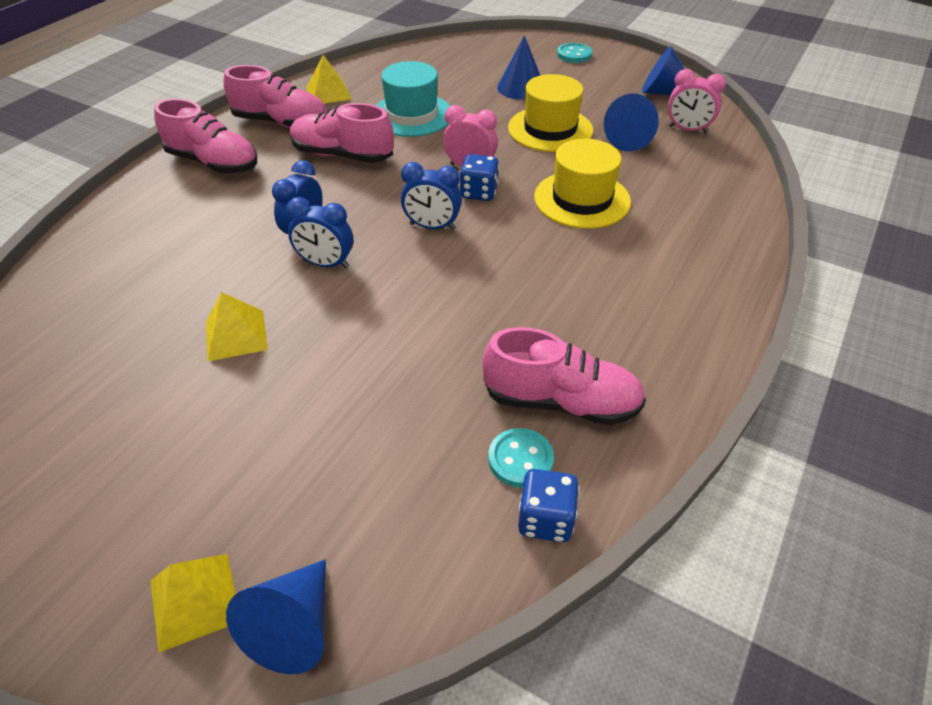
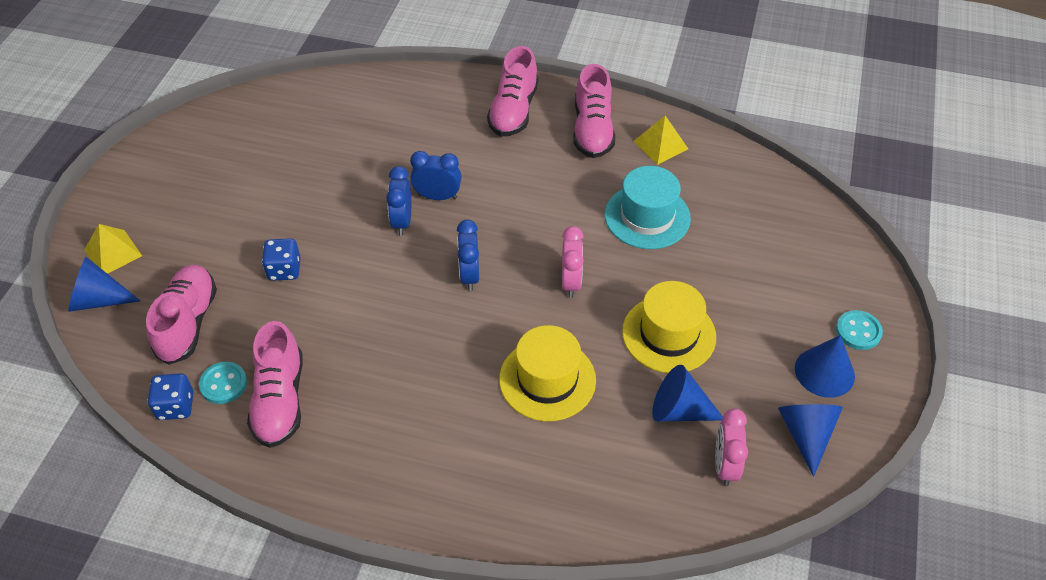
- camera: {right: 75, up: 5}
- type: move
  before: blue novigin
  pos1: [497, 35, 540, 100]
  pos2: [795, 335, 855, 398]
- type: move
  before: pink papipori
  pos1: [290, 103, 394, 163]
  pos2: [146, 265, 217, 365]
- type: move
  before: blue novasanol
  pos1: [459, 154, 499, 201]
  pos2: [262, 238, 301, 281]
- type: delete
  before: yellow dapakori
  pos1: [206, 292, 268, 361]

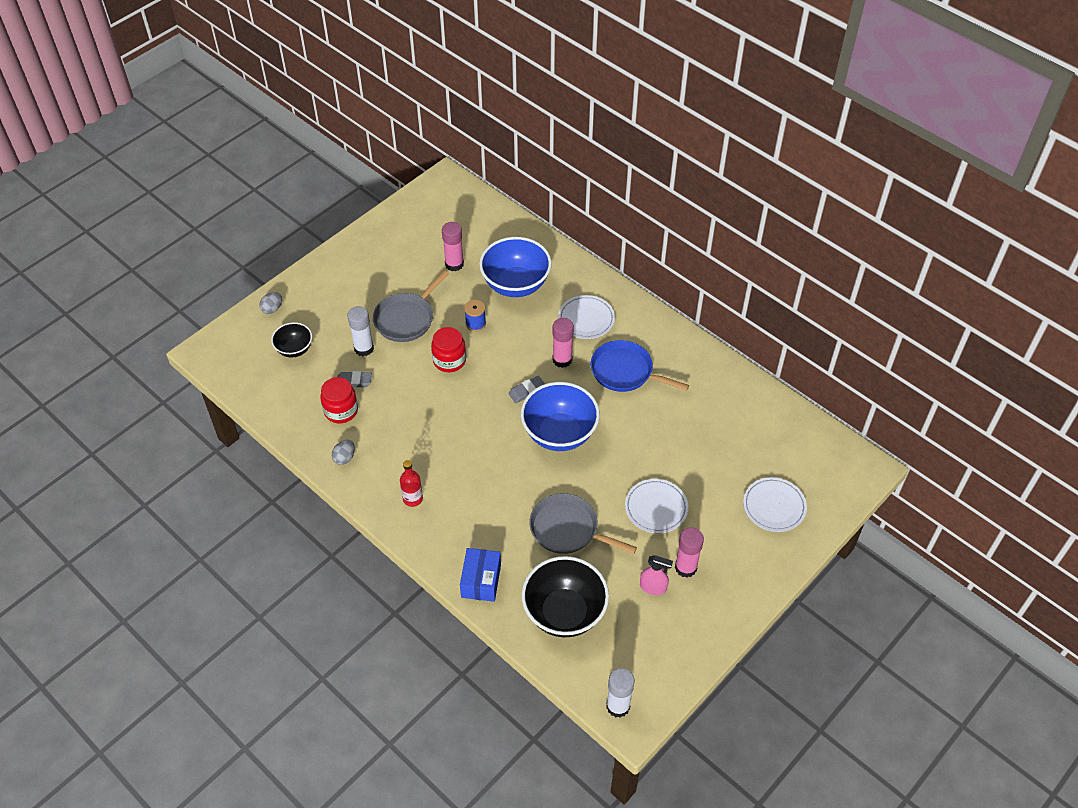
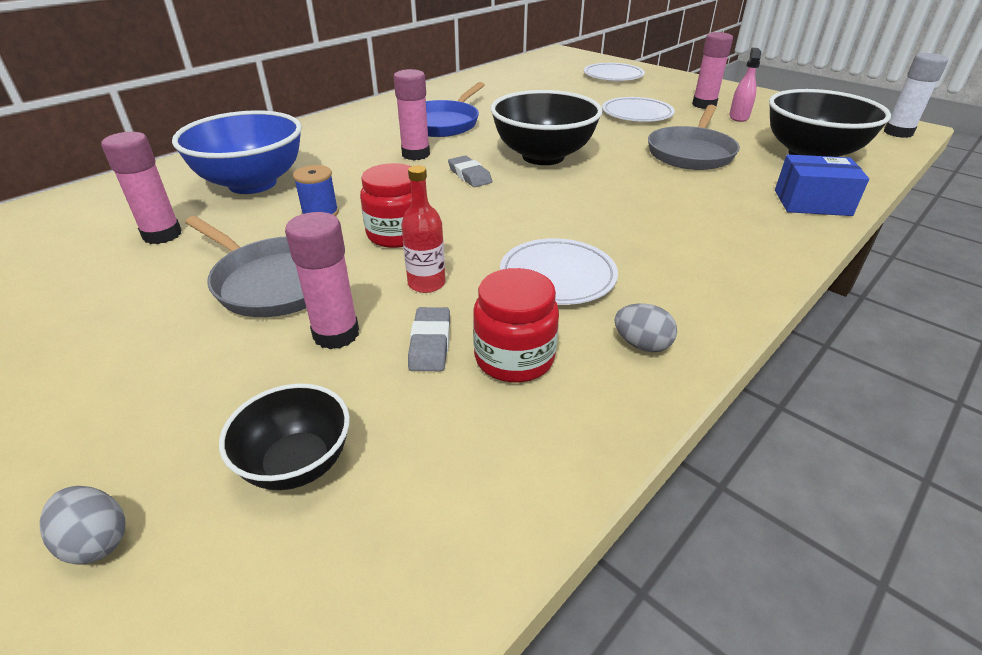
- camera: {right: -90, up: -15}
- type: move
  before: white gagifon
  pos1: [558, 295, 615, 339]
  pos2: [500, 238, 618, 305]
- type: recolor
  before: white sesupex
  after: pink sesupex
  pos1: [347, 306, 374, 356]
  pos2: [285, 212, 359, 349]
- type: recolor
  before: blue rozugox
  after: black rozugox
  pos1: [521, 382, 600, 451]
  pos2: [491, 90, 602, 165]
- type: move
  before: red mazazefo
  pos1: [400, 460, 423, 507]
  pos2: [401, 165, 446, 293]

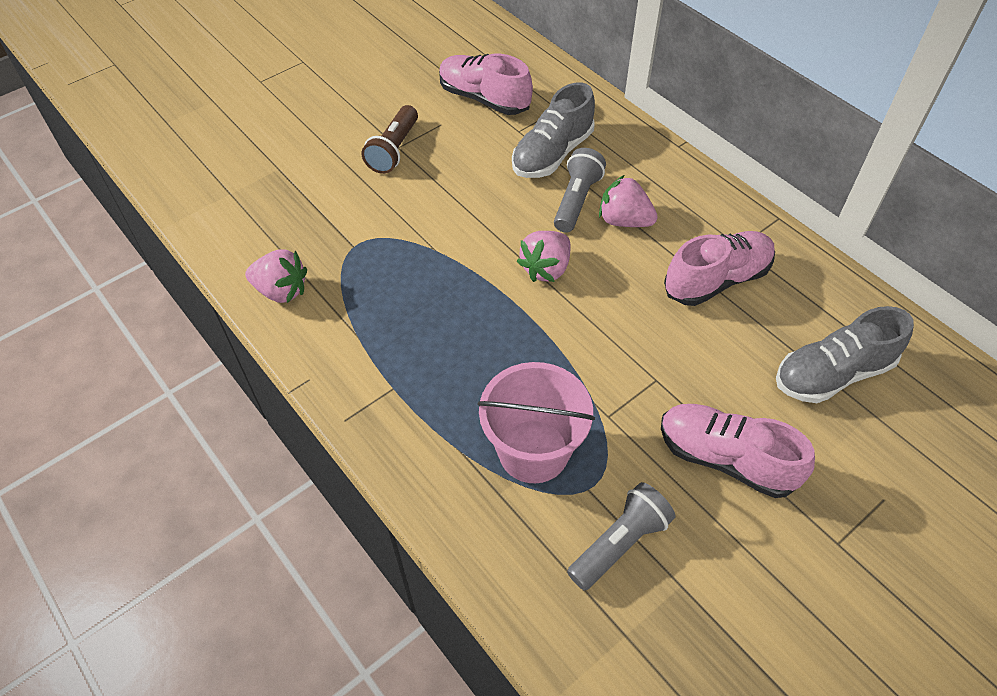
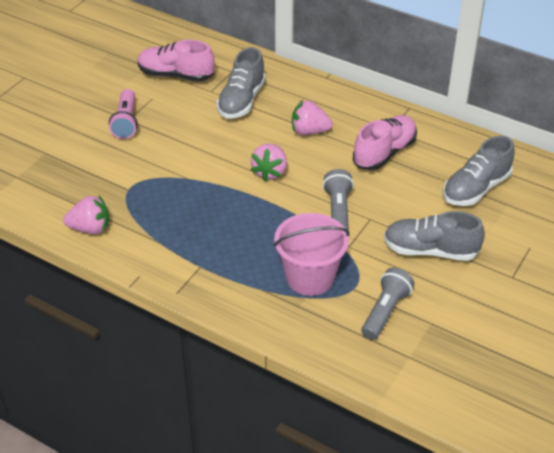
- camera: {right: -20, up: -10}
- type: recolor
  before: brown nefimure
  after: pink nefimure
  pos1: [362, 105, 418, 174]
  pos2: [109, 89, 138, 139]
- type: move
  before: grey nefimure
  pos1: [554, 148, 606, 233]
  pos2: [323, 169, 354, 230]
- type: recolor
  before: pink papipori
  after: grey papipori
  pos1: [661, 404, 815, 498]
  pos2: [384, 211, 485, 261]

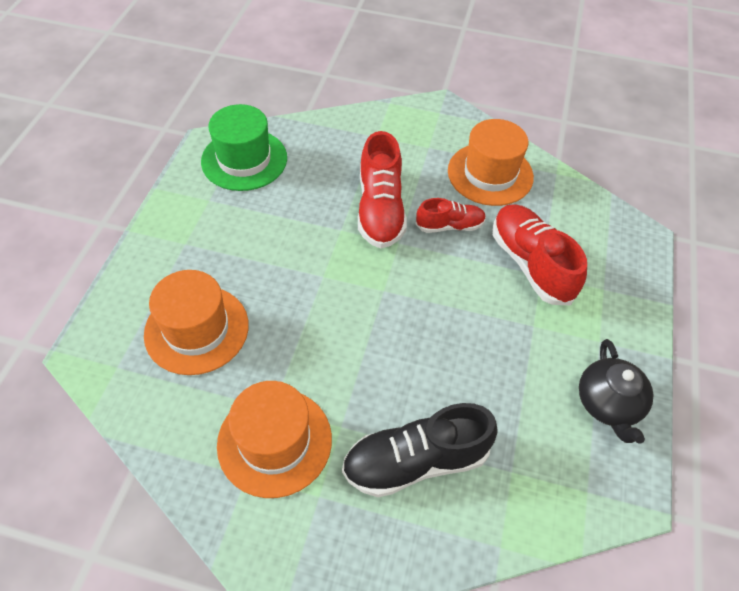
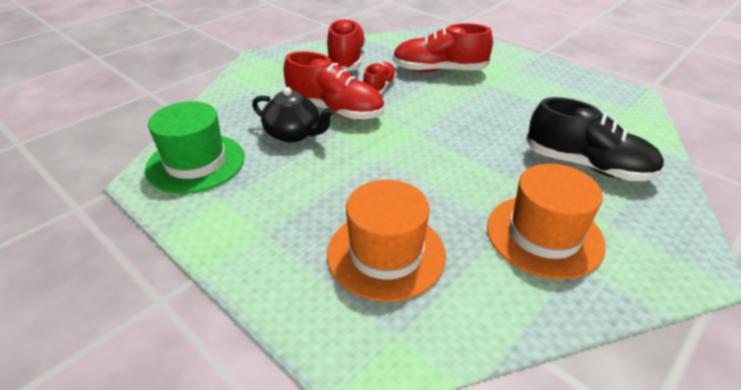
- camera: {right: -60, up: -15}
- type: replace
  before: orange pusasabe
  after: red papipori
  pos1: [448, 119, 534, 206]
  pos2: [327, 18, 366, 72]
- type: move
  before: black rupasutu
  pos1: [579, 339, 653, 444]
  pos2: [252, 87, 335, 142]
- type: rotate
  before: black papipori
  pos1: [342, 403, 498, 497]
  pos2: [526, 97, 664, 181]
  turn: -75

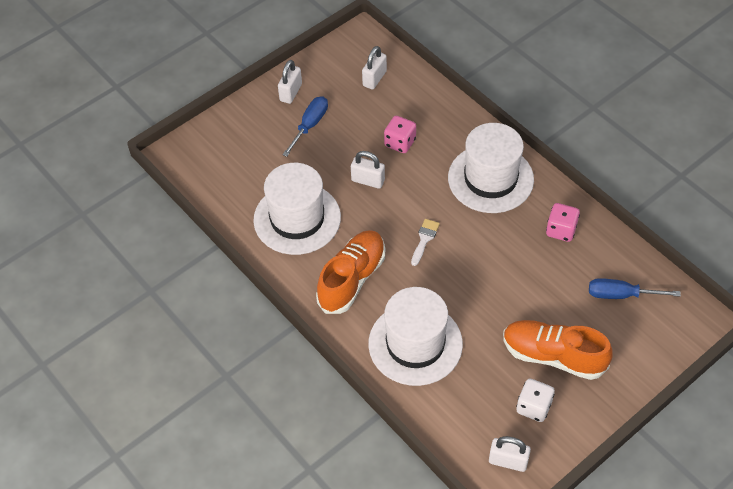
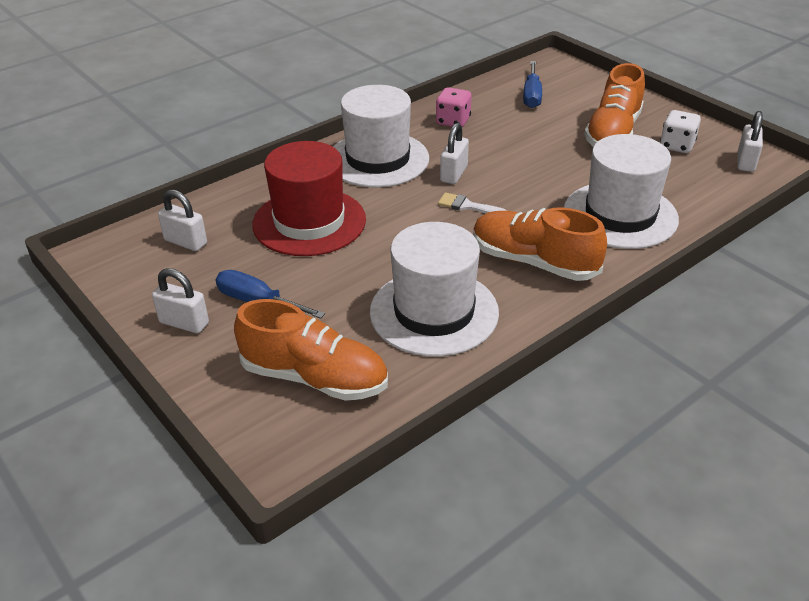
- camera: {right: -90, up: -15}
- type: replace
  before: pink novasanol
  after: red pusasabe
  pos1: [384, 116, 416, 153]
  pos2: [252, 141, 366, 256]
- type: move
  before: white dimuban
  pos1: [351, 151, 385, 189]
  pos2: [440, 123, 469, 184]
- type: insert
  after: orange papipori
  pos2: [234, 299, 388, 401]

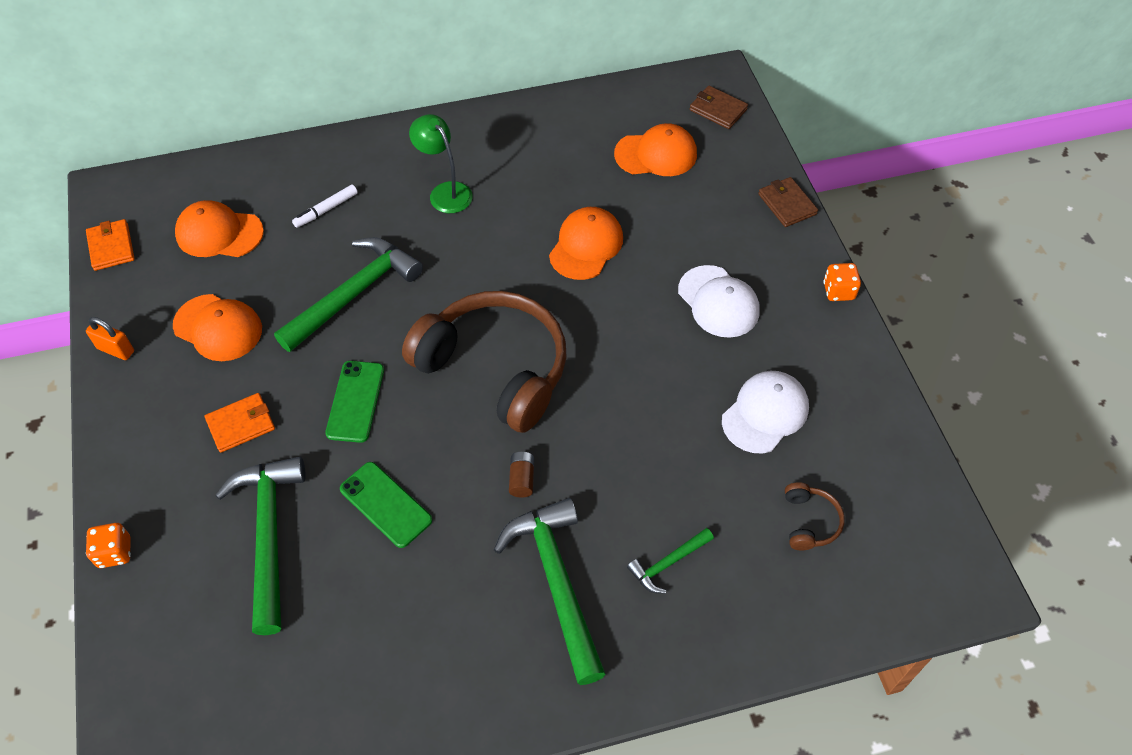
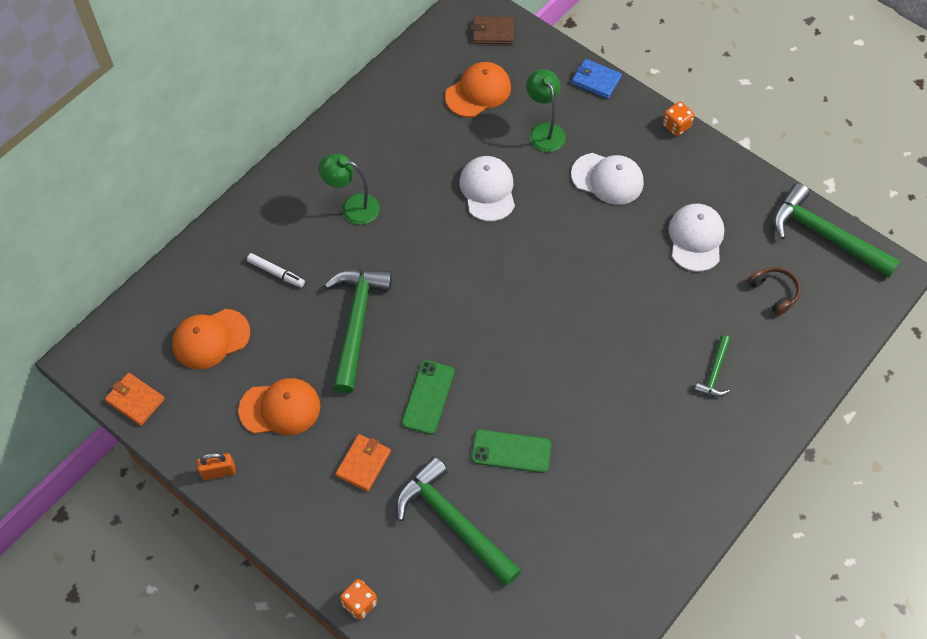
- camera: {right: -35, up: 5}
- type: recolor
  before: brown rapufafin
  after: blue rapufafin
  pos1: [758, 177, 818, 227]
  pos2: [572, 59, 622, 99]
- type: rotate
  before: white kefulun
  pos1: [292, 185, 358, 228]
  pos2: [247, 253, 305, 287]
  turn: -75
- type: recolor
  before: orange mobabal
  after: white mobabal
  pos1: [549, 207, 623, 280]
  pos2: [459, 156, 515, 222]
- type: delete
  before: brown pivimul
  pos1: [402, 291, 567, 433]
- type: rotate
  before: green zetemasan
  pos1: [325, 361, 384, 443]
  pos2: [402, 360, 454, 434]
  turn: 45
- type: delete
  before: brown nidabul
  pos1: [509, 452, 534, 498]
- type: move
  before: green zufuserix
  pos1: [494, 498, 606, 685]
  pos2: [773, 183, 900, 277]
- type: insert
  after: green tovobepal
  pos2: [526, 69, 566, 152]

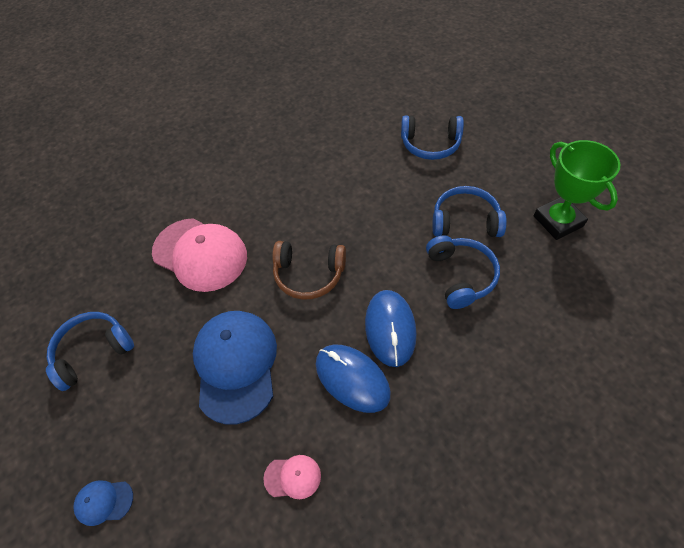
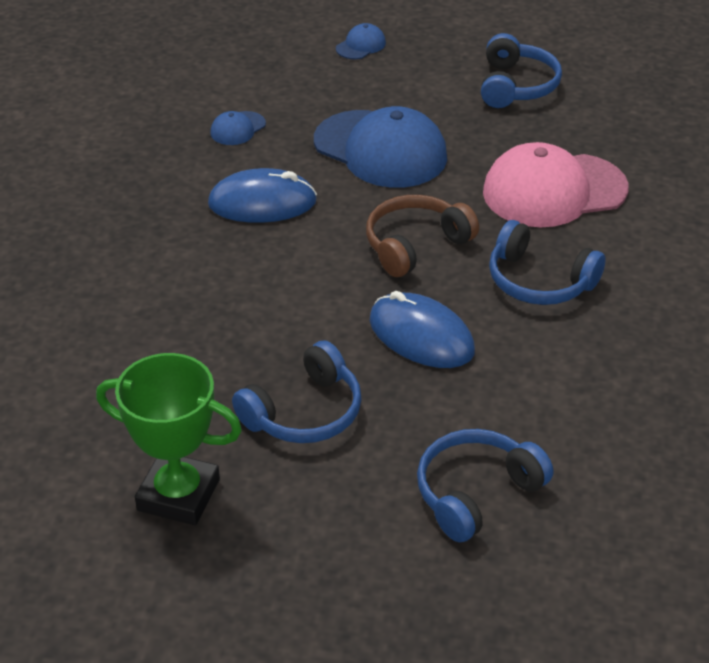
- camera: {right: 130, up: -15}
- type: move
  before: blue pivimul
  pos1: [426, 235, 500, 309]
  pos2: [489, 220, 606, 305]
- type: move
  before: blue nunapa
  pos1: [365, 290, 417, 367]
  pos2: [369, 291, 475, 368]
- type: recolor
  before: pink mobabal
  after: blue mobabal
  pos1: [263, 455, 321, 499]
  pos2: [210, 111, 266, 145]

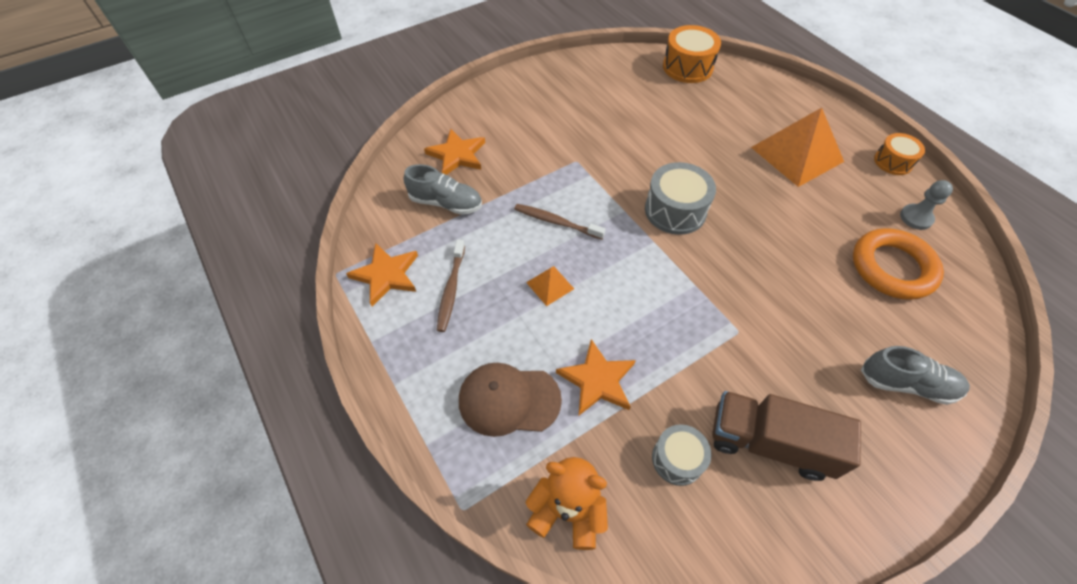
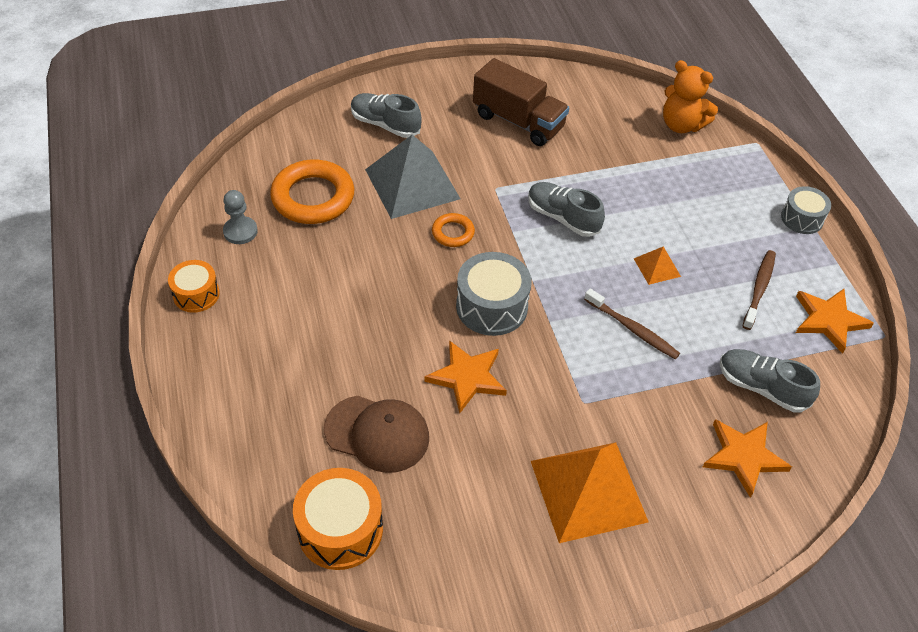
- camera: {right: -165, up: -5}
- type: move
  before: orange dapakori
  pos1: [751, 108, 844, 187]
  pos2: [531, 442, 649, 543]
- type: move
  before: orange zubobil
  pos1: [556, 339, 636, 416]
  pos2: [424, 340, 507, 413]
- type: move
  before: brown mobabal
  pos1: [459, 363, 562, 437]
  pos2: [324, 396, 429, 473]
- type: move
  before: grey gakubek
  pos1: [652, 424, 711, 486]
  pos2: [781, 186, 831, 234]
- type: insert
  after: grey dapakori
  pos2: [365, 135, 461, 219]
- type: insert
  after: grey papipori
  pos2: [528, 182, 605, 237]
- type: insert
  after: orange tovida
  pos2: [432, 213, 475, 247]

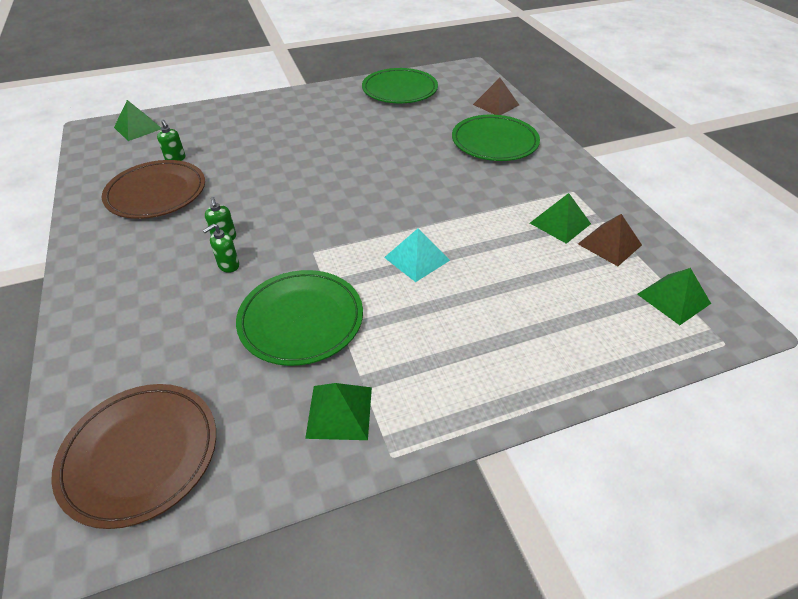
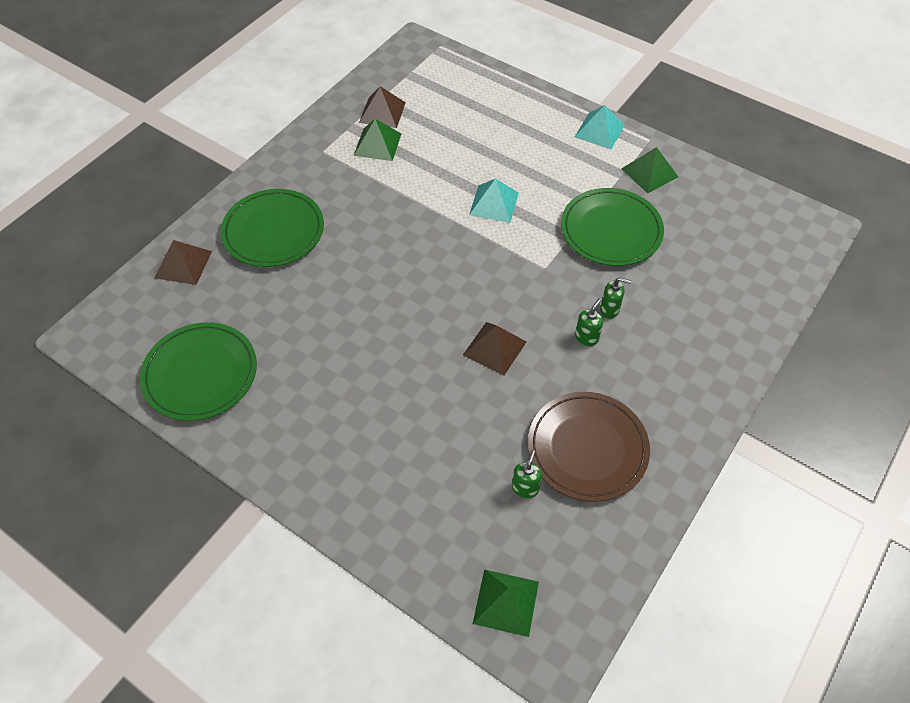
- camera: {right: -125, up: 10}
- type: delete
  before: green dapakori
  pos1: [637, 268, 711, 325]
- type: delete
  before: brown gagifon
  pos1: [51, 384, 216, 529]
- type: insert
  after: turquoise dapakori
  pos2: [575, 105, 625, 149]
- type: insert
  after: brown dapakori
  pos2: [463, 322, 527, 376]

